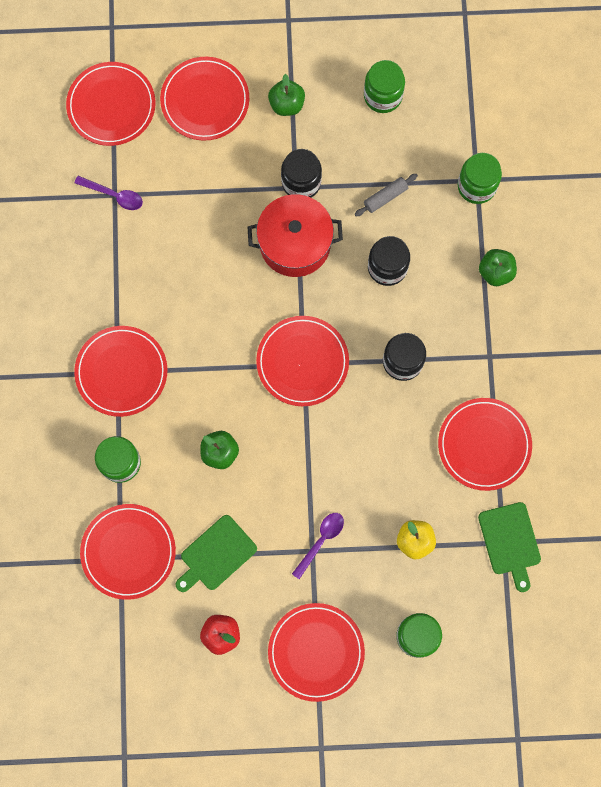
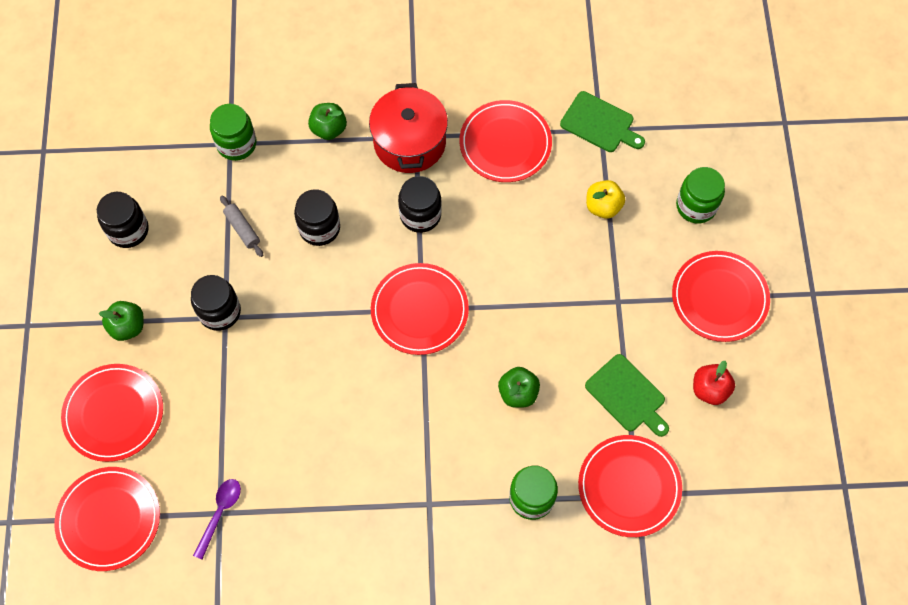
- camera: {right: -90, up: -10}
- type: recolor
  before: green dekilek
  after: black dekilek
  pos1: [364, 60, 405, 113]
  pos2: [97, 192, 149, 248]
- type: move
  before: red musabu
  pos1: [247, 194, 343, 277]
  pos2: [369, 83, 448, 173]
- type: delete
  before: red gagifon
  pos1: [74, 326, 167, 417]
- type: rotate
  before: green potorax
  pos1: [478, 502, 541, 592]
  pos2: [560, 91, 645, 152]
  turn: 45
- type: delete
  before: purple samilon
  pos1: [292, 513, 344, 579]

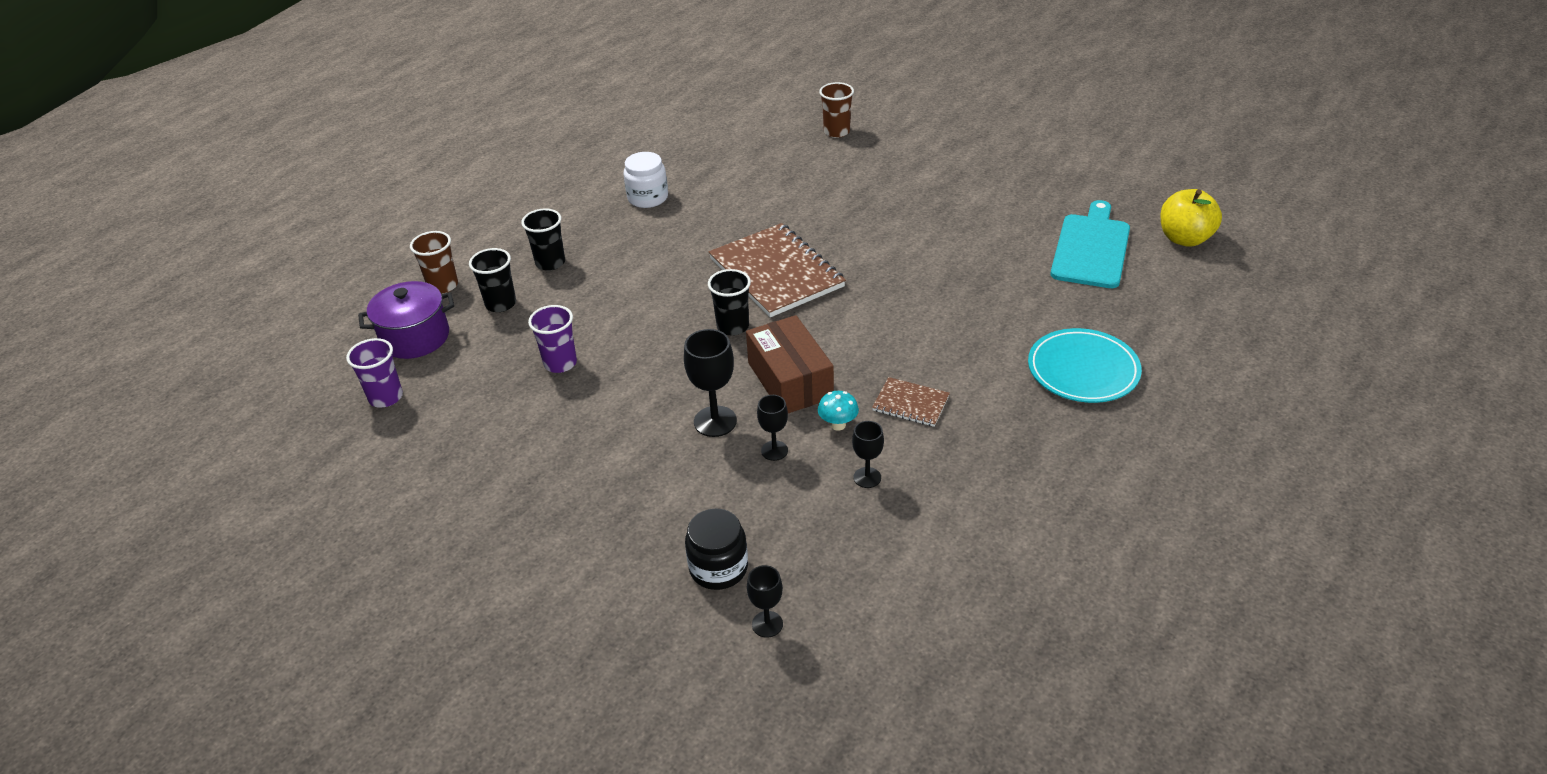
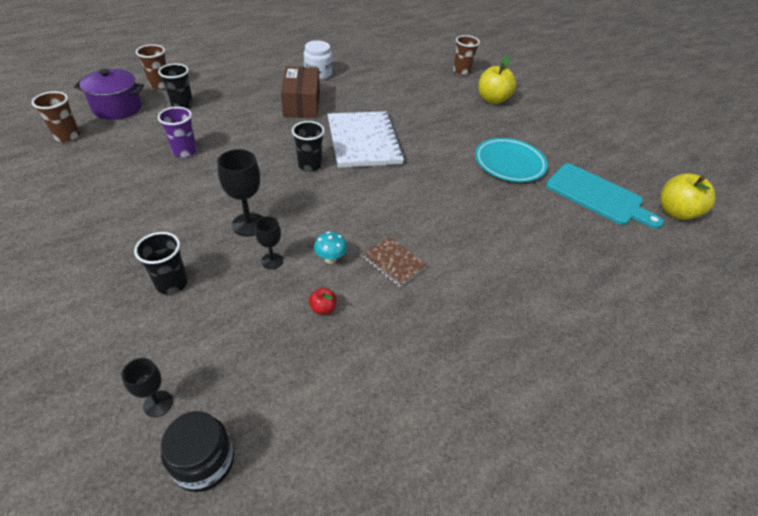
- camera: {right: 15, up: 5}
- type: rotate
  before: turquoise potorax
  pos1: [1051, 200, 1130, 288]
  pos2: [546, 163, 664, 229]
  turn: 90
- type: move
  before: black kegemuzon
  pos1: [521, 209, 565, 271]
  pos2: [134, 232, 188, 295]
- type: recolor
  before: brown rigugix
  after: white rigugix
  pos1: [709, 223, 846, 317]
  pos2: [328, 111, 405, 168]
- type: move
  before: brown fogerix
  pos1: [746, 315, 834, 413]
  pos2: [281, 66, 320, 118]
- type: move
  before: turquoise gagifon
  pos1: [1028, 328, 1142, 403]
  pos2: [475, 138, 548, 182]
- type: recolor
  before: purple kegemuzon
  after: brown kegemuzon
  pos1: [346, 338, 403, 408]
  pos2: [32, 91, 80, 142]
- type: replace
  before: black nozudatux
  after: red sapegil
  pos1: [852, 421, 884, 488]
  pos2: [309, 288, 337, 315]
- type: move
  before: black dekilek
  pos1: [685, 508, 748, 590]
  pos2: [160, 411, 234, 492]
- type: insert
  after: yellow sapegil
  pos2: [479, 56, 516, 104]

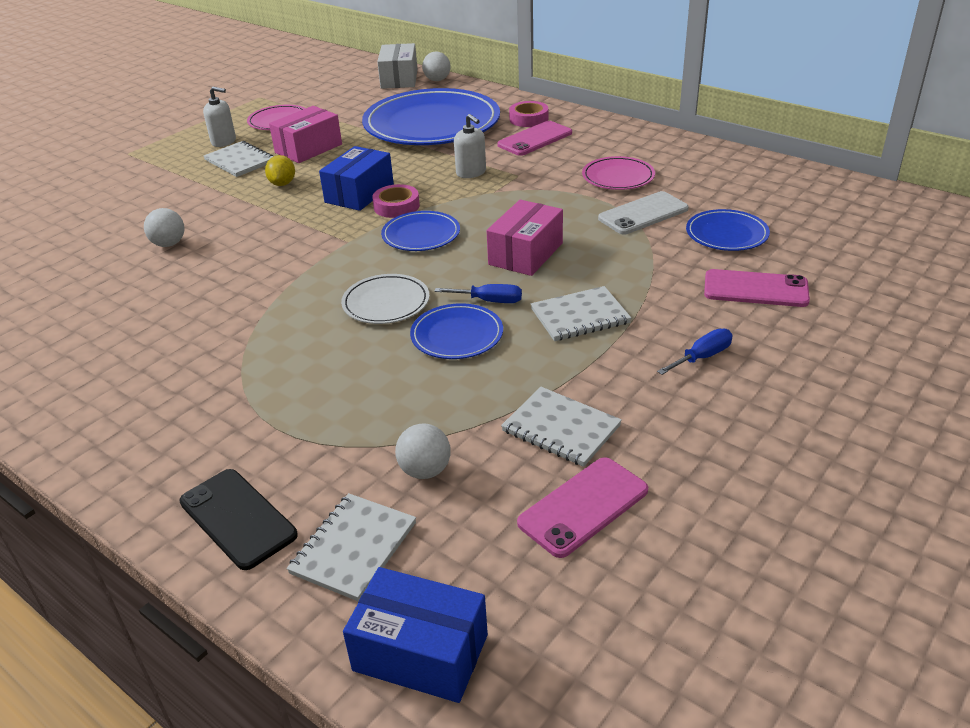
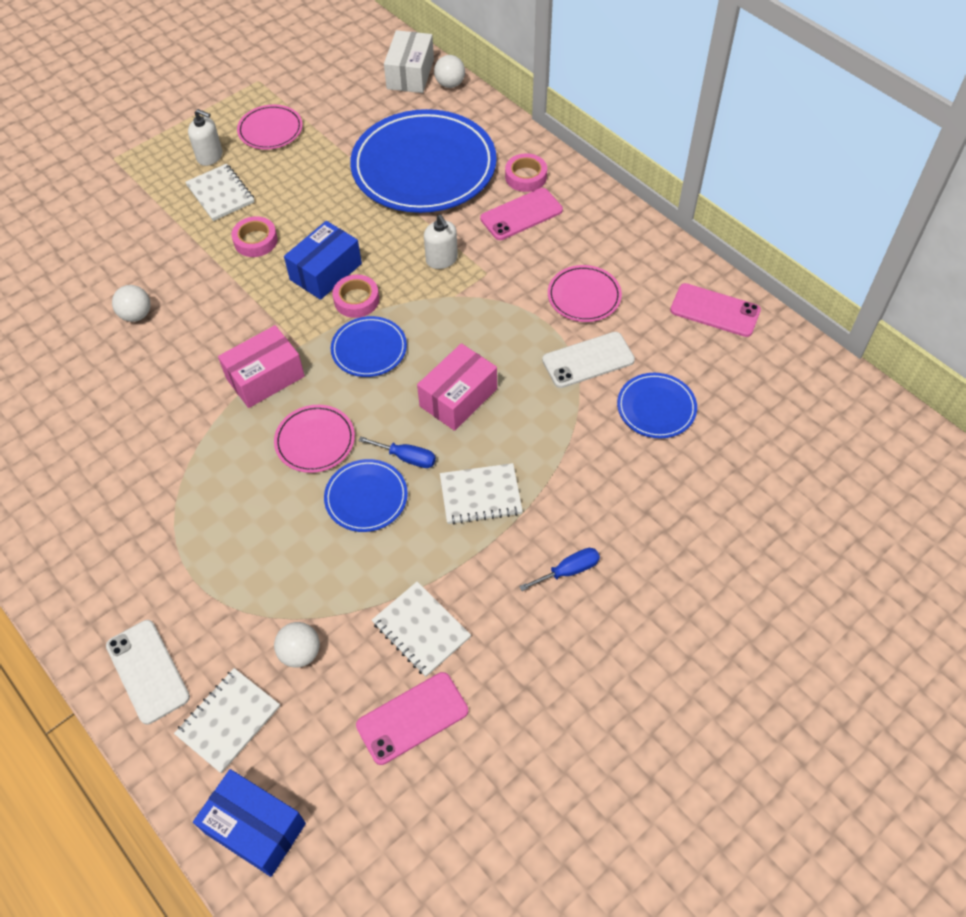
- camera: {right: 10, up: 20}
- type: move
  before: pink fogerix
  pos1: [269, 106, 342, 163]
  pos2: [218, 325, 305, 408]
- type: replace
  before: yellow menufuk
  after: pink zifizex
  pos1: [265, 155, 295, 186]
  pos2: [231, 216, 278, 257]
- type: move
  before: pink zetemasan
  pos1: [704, 269, 810, 307]
  pos2: [670, 283, 761, 337]
- type: recolor
  before: white gagifon
  after: pink gagifon
  pos1: [341, 274, 430, 324]
  pos2: [274, 405, 355, 473]
- type: recolor
  before: black zetemasan
  after: white zetemasan
  pos1: [179, 469, 298, 570]
  pos2: [106, 620, 190, 724]

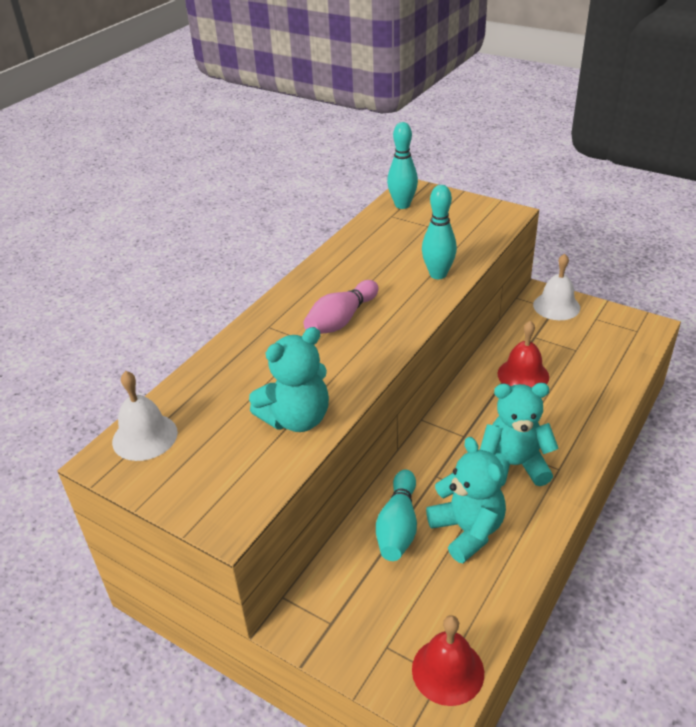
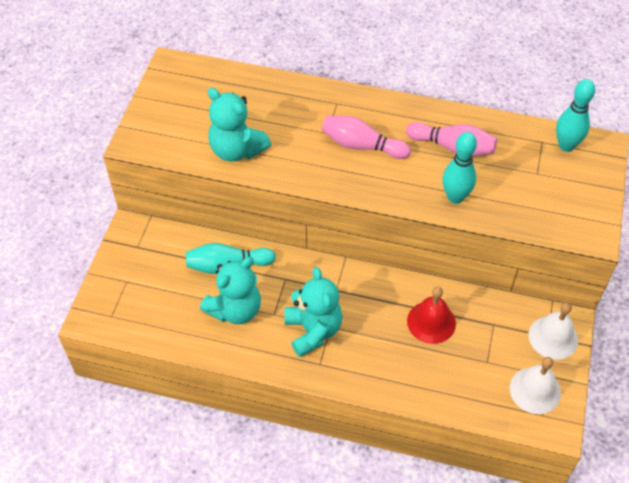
- camera: {right: 70, up: 15}
- type: move
  before: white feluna
  pos1: [112, 371, 178, 461]
  pos2: [510, 357, 561, 414]
- type: delete
  before: red feluna
  pos1: [412, 615, 484, 706]
- type: insert
  after: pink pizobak
  pos2: [406, 122, 497, 157]

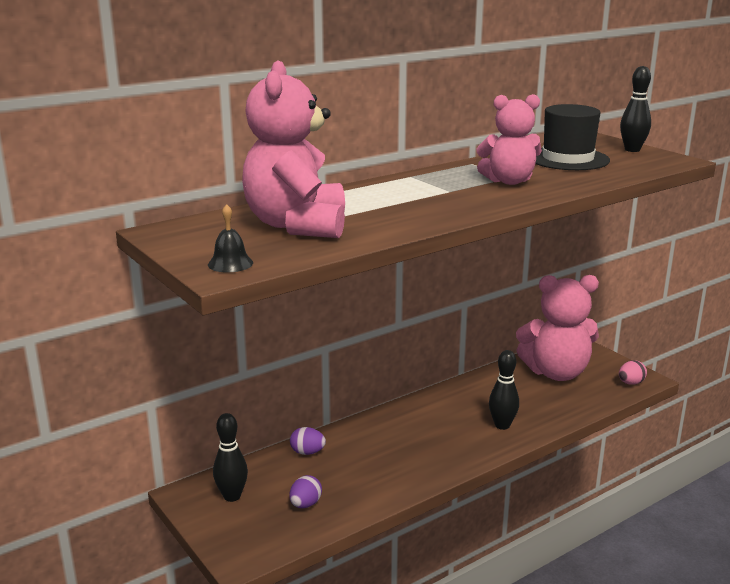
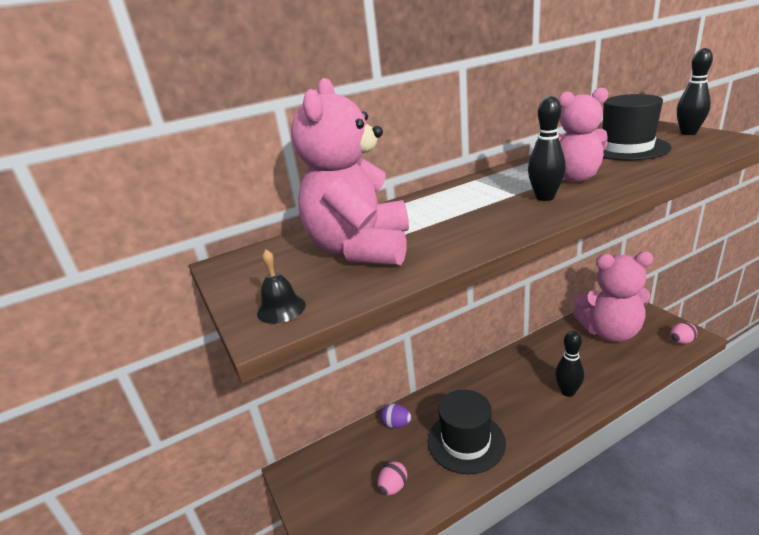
- camera: {right: 10, up: 5}
- type: move
  before: black pizobak
  pos1: [213, 413, 248, 502]
  pos2: [528, 96, 566, 201]
- type: recolor
  before: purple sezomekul
  after: pink sezomekul
  pos1: [289, 475, 322, 508]
  pos2: [378, 461, 407, 495]
- type: insert
  after: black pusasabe
  pos2: [428, 390, 506, 474]

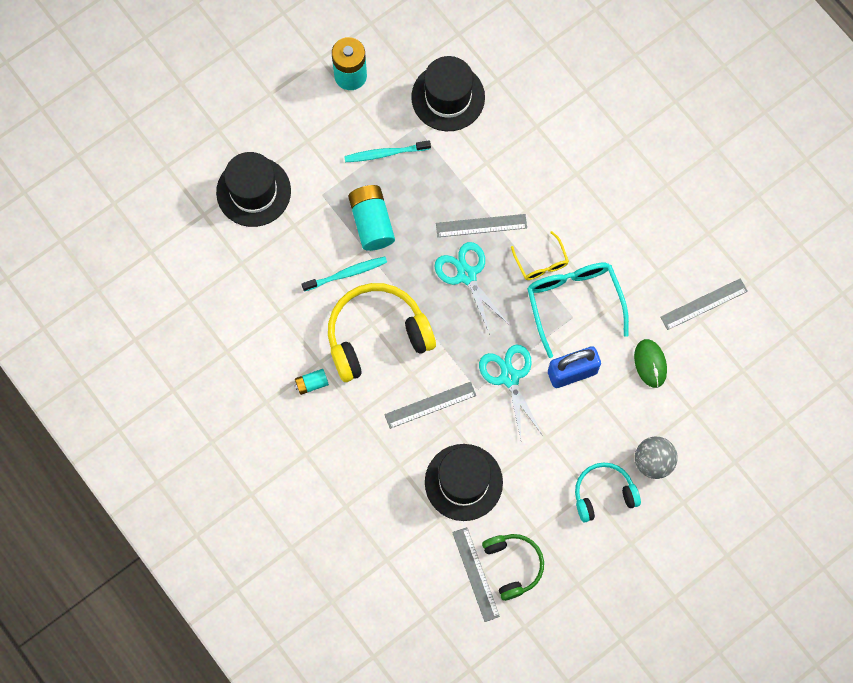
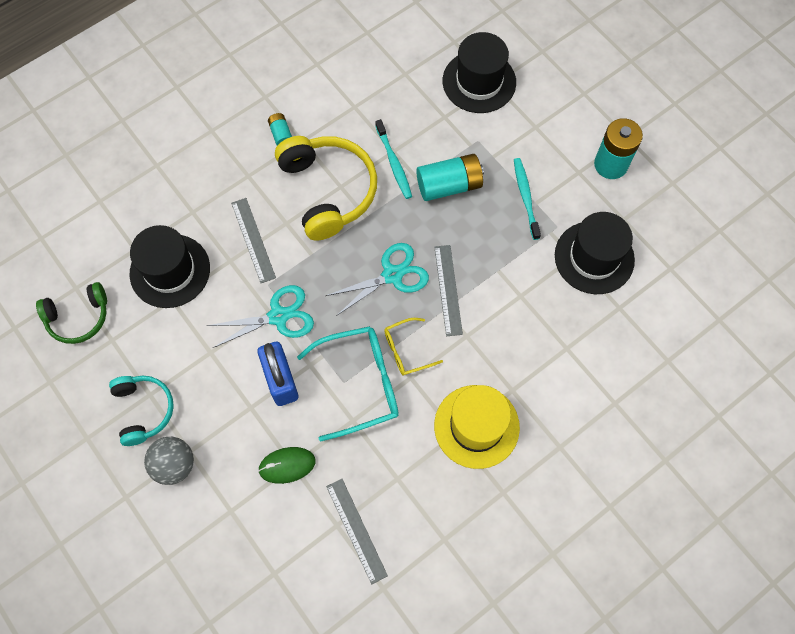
- camera: {right: 90, up: -5}
- type: delete
  before: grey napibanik
  pos1: [452, 527, 500, 622]
- type: insert
  after: yellow pusasabe
  pos2: [434, 385, 520, 469]

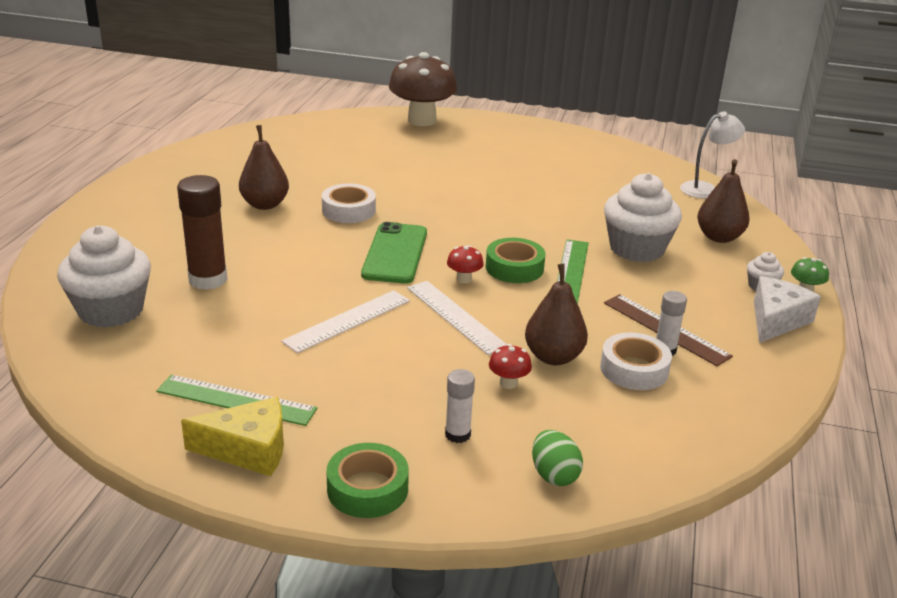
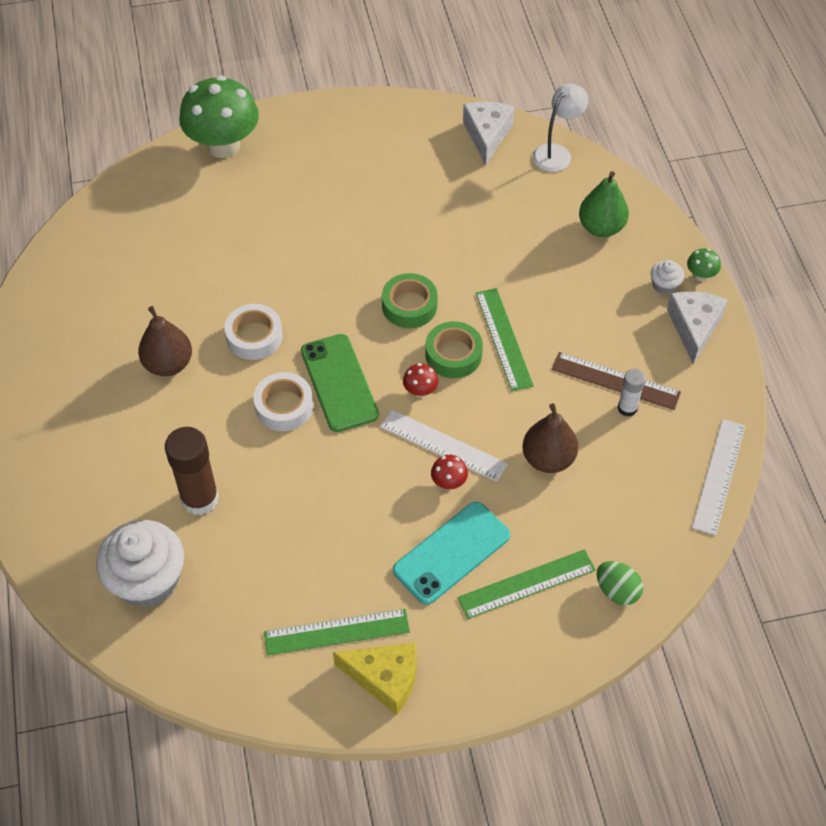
- camera: {right: -25, up: 25}
- type: recolor
  before: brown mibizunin
  after: green mibizunin
  pos1: [389, 52, 457, 126]
  pos2: [179, 75, 259, 158]
- type: recolor
  before: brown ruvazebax
  after: green ruvazebax
  pos1: [697, 159, 750, 243]
  pos2: [579, 171, 629, 237]
- type: delete
  before: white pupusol
  pos1: [604, 173, 682, 262]
- type: move
  before: white napibanik
  pos1: [281, 290, 410, 353]
  pos2: [692, 419, 745, 535]
- type: move
  before: white zifizex
  pos1: [600, 332, 672, 390]
  pos2: [253, 372, 313, 431]
- type: move
  before: red mibizunin
  pos1: [489, 344, 532, 389]
  pos2: [431, 455, 468, 490]
- type: replace
  before: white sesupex
  after: green napibanik
  pos1: [445, 369, 475, 443]
  pos2: [457, 549, 596, 619]
- type: rotate
  before: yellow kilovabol
  pos1: [181, 397, 284, 476]
  pos2: [333, 643, 416, 715]
  turn: 45
- type: move
  before: green zifizex
  pos1: [326, 443, 409, 518]
  pos2: [382, 273, 438, 328]
- type: insert
  after: white kilovabol
  pos2: [463, 101, 514, 165]
- type: insert
  after: turquoise zetemasan
  pos2: [393, 502, 510, 605]

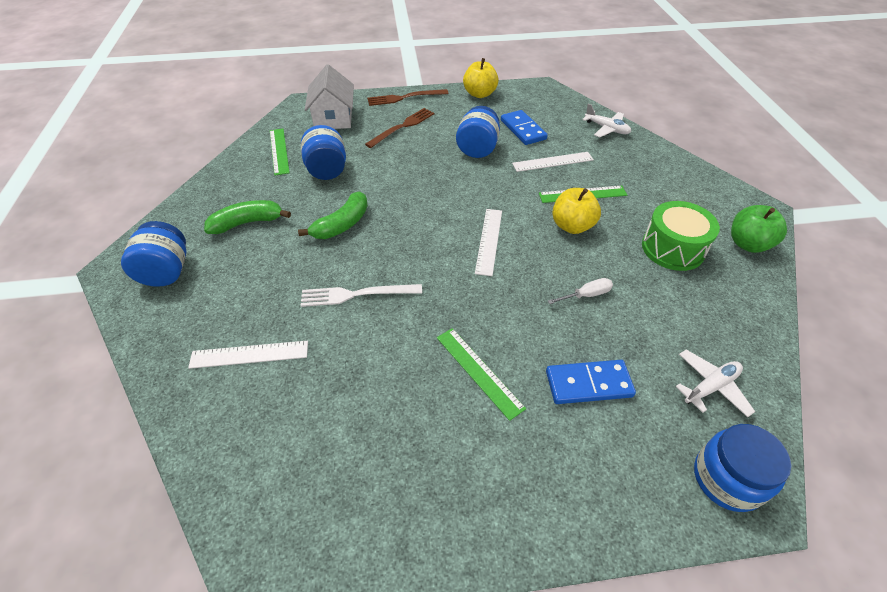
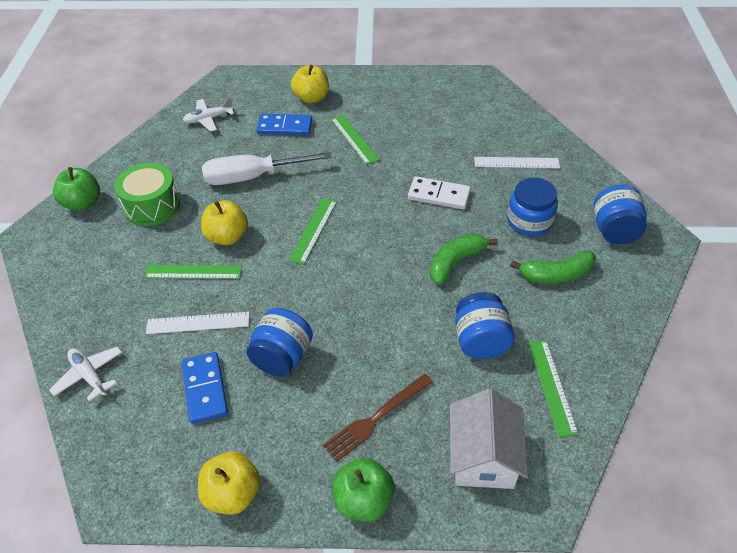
- camera: {right: -170, up: 0}
- type: replace
  before: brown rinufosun
  after: green sapegil
  pos1: [367, 89, 449, 106]
  pos2: [333, 458, 395, 522]
- type: recolor
  before: white napibanik
  after: green napibanik
  pos1: [475, 209, 502, 276]
  pos2: [289, 198, 337, 264]
- type: resize
  before: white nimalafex
  pos1: [548, 278, 613, 304]
  pos2: [202, 152, 331, 185]
  scale: 2.23
- type: replace
  before: white rinufosun
  after: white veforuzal
  pos1: [301, 284, 422, 307]
  pos2: [408, 176, 471, 210]
- type: move
  before: blue dekilek
  pos1: [694, 424, 791, 512]
  pos2: [507, 178, 558, 236]
- type: insert
  after: yellow sapegil
  pos2: [291, 65, 329, 104]

